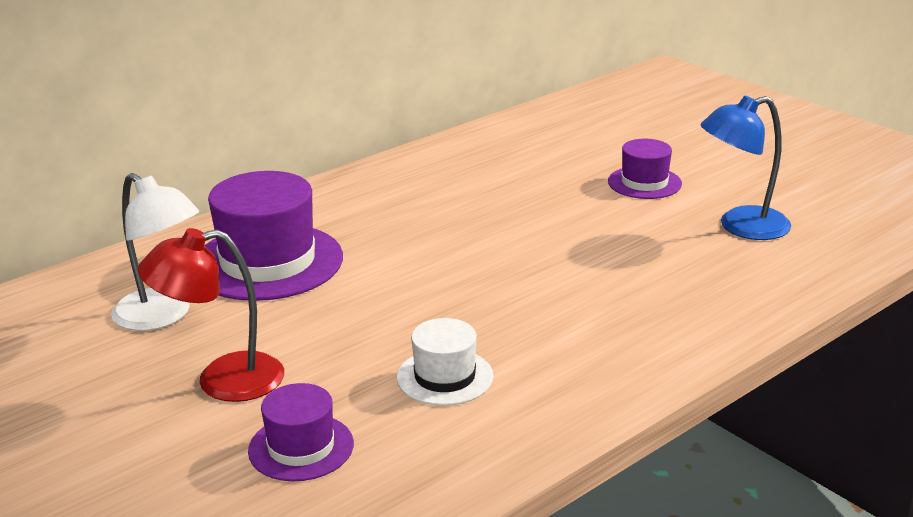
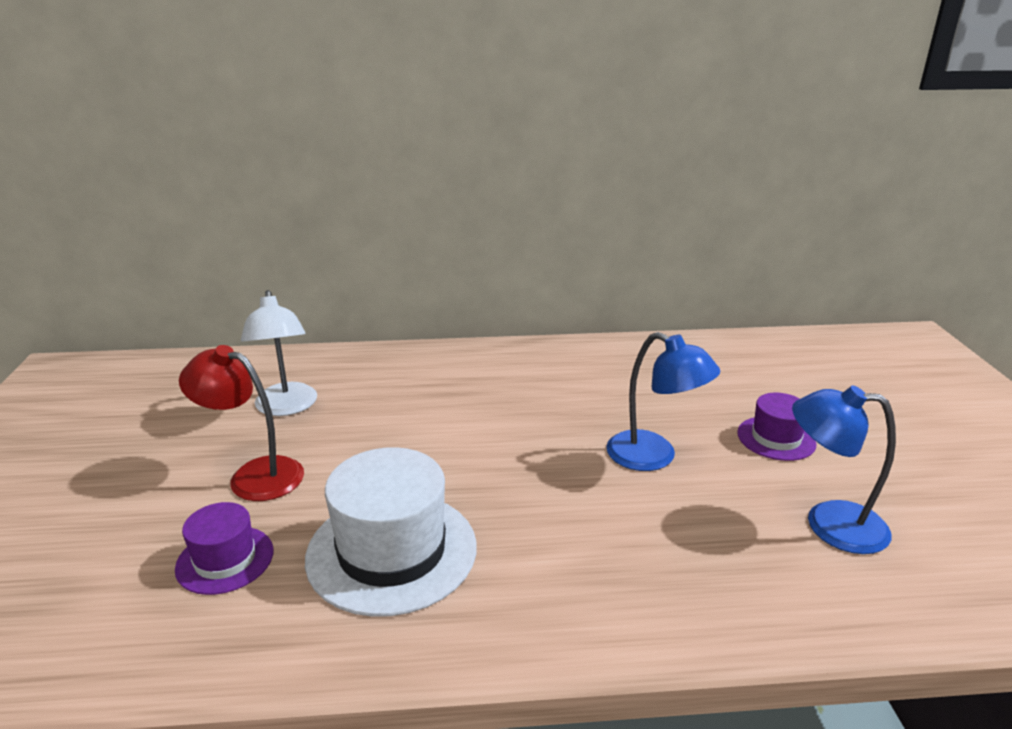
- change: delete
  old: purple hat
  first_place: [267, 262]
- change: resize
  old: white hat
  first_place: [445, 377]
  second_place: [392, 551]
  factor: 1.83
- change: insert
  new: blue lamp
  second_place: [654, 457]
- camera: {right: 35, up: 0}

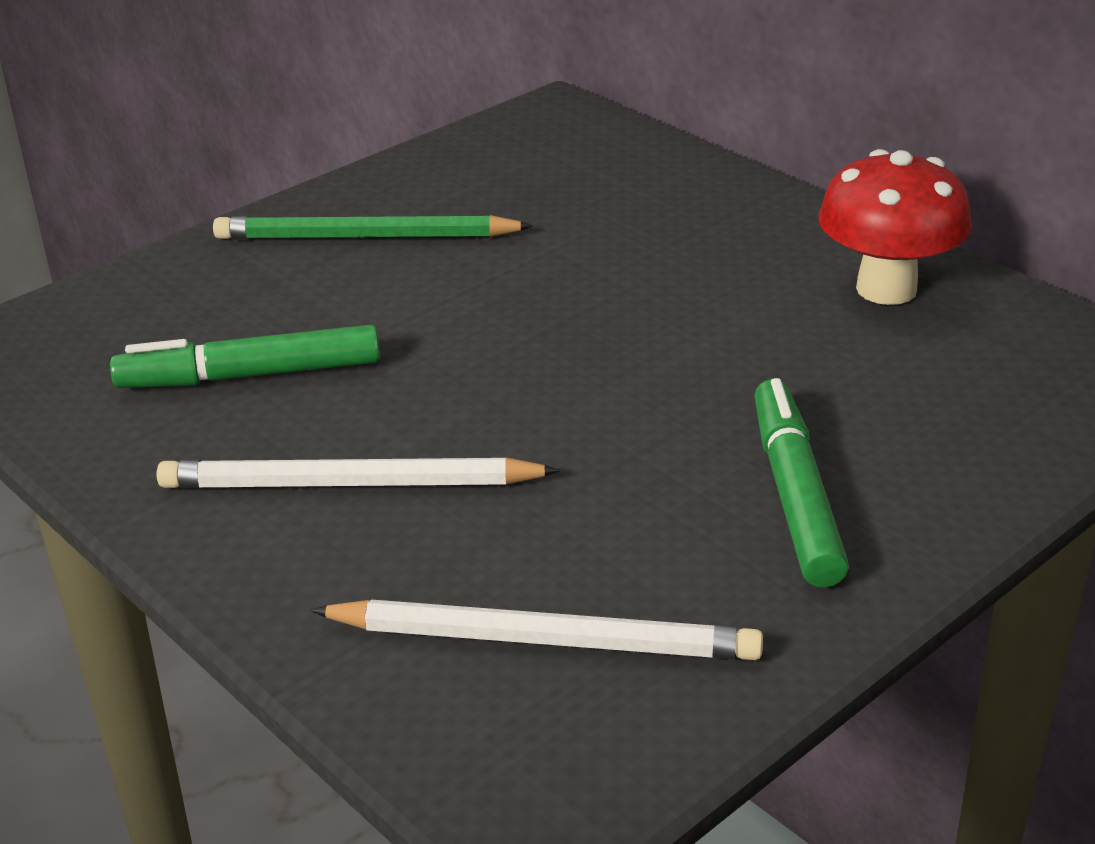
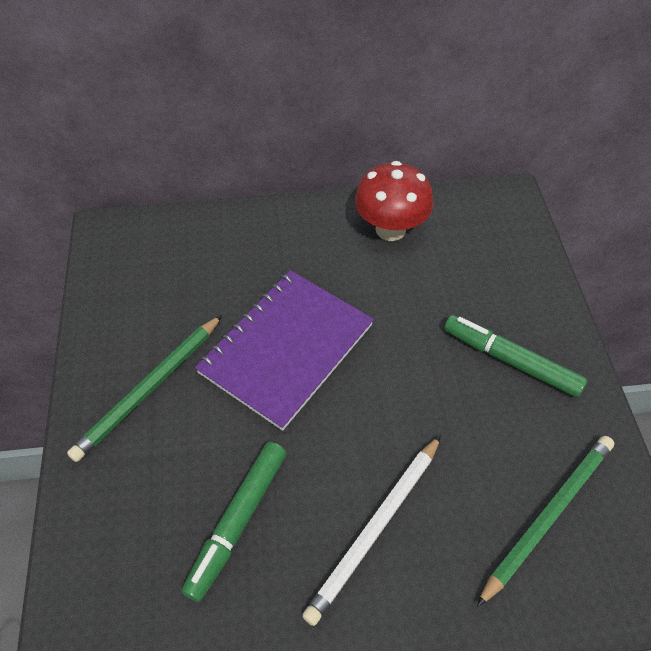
- change: recolor
  old: white pencil
  new: green pencil
  first_place: [544, 639]
  second_place: [547, 515]
- change: insert
  new: purple notebook
  second_place: [286, 349]
- camera: {right: -55, up: 20}

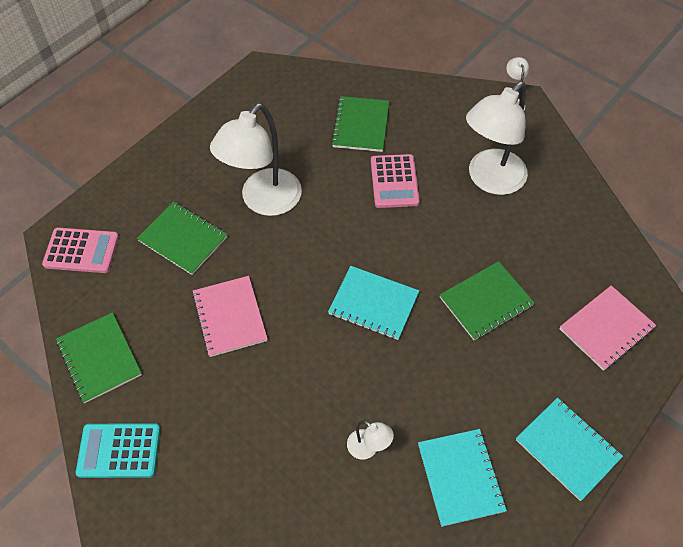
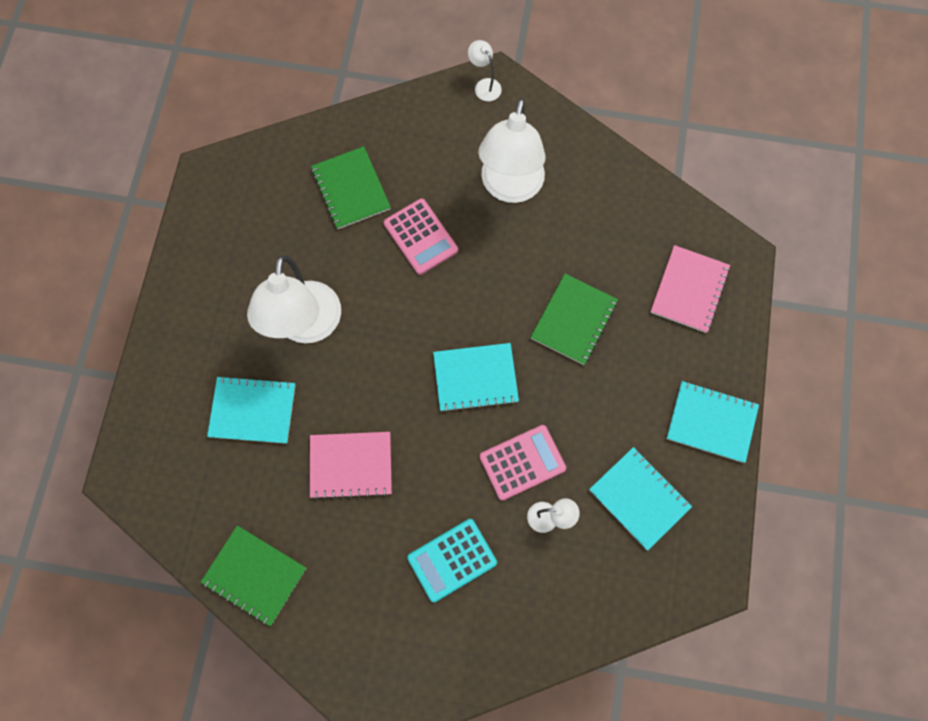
- change: recolor
  old: green notebook
  new: turquoise notebook
  first_place: [183, 239]
  second_place: [253, 410]
- change: move
  old: pink calculator
  first_place: [81, 251]
  second_place: [522, 462]
- change: rotate
  old: pink notebook
  first_place: [229, 317]
  second_place: [351, 465]
  degrees: -45
- change: move
  old: turquoise calculator
  first_place: [119, 451]
  second_place: [452, 560]
- camera: {right: -30, up: 15}

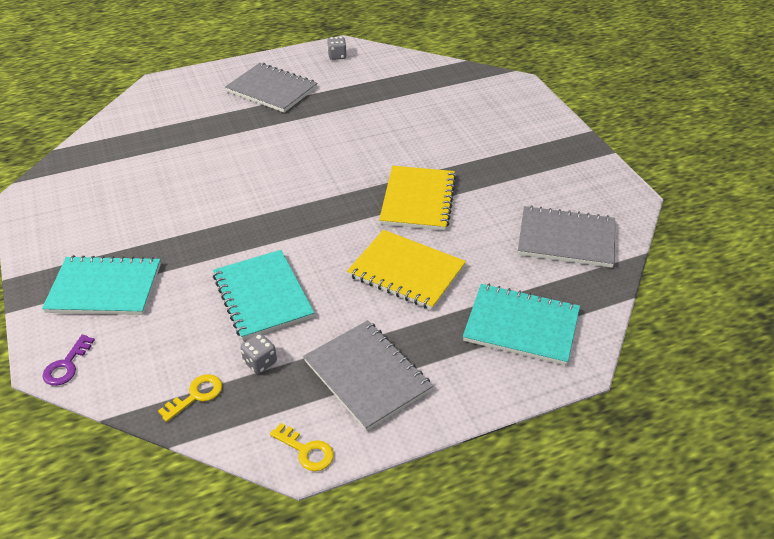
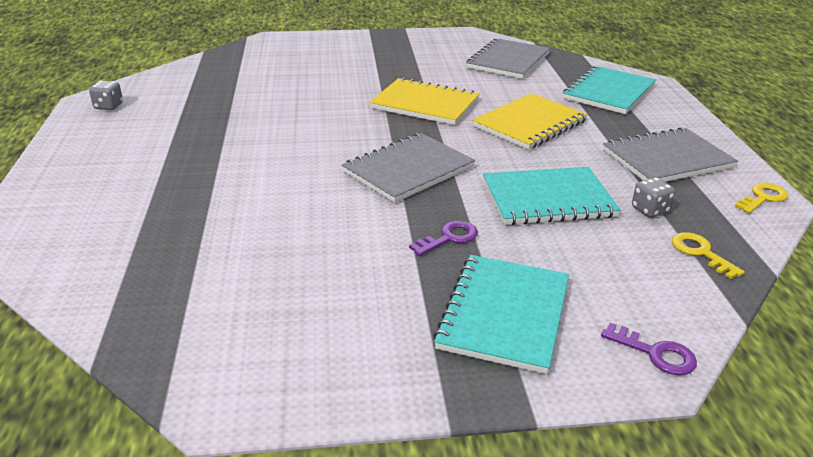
- change: move
  old: grey notebook
  first_place: [272, 90]
  second_place: [408, 170]
- change: insert
  new: purple key
  second_place: [449, 238]
- camera: {right: -75, up: -10}

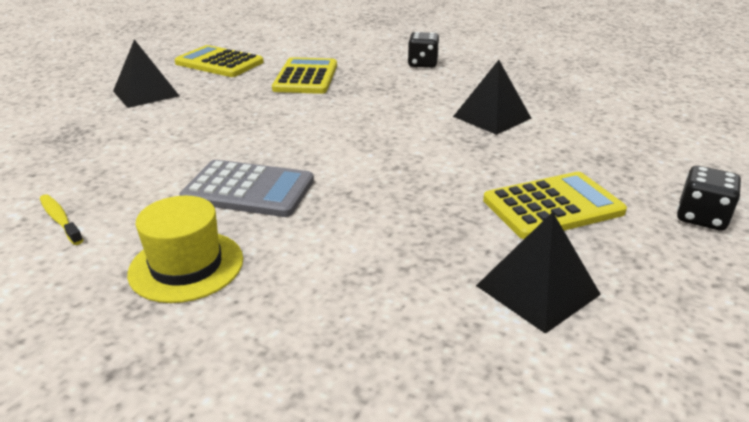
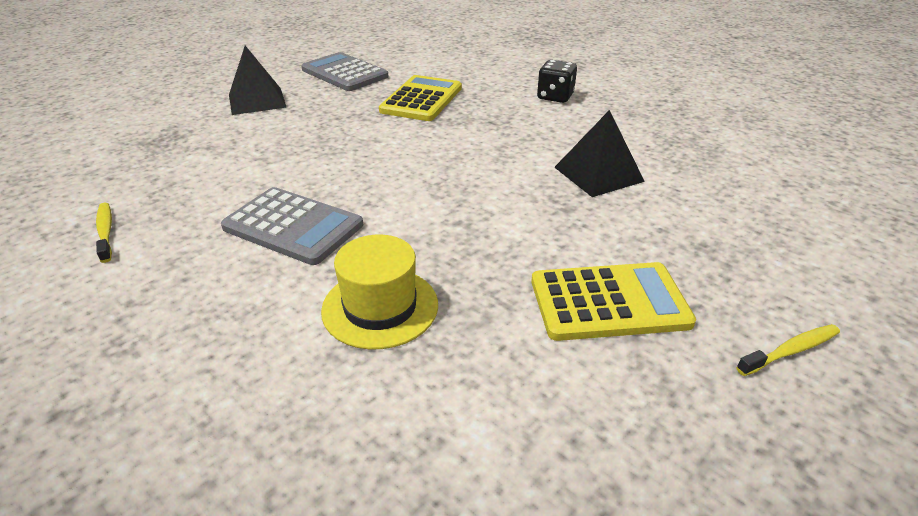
- change: recolor
  old: yellow calculator
  new: grey calculator
  first_place: [219, 63]
  second_place: [344, 73]
- change: replace
  old: black dice
  new: yellow toothbrush
  first_place: [701, 217]
  second_place: [791, 351]
- change: move
  old: yellow hat
  first_place: [186, 266]
  second_place: [380, 307]
- change: delete
  old: black pyramid
  first_place: [537, 290]
- camera: {right: 15, up: 5}

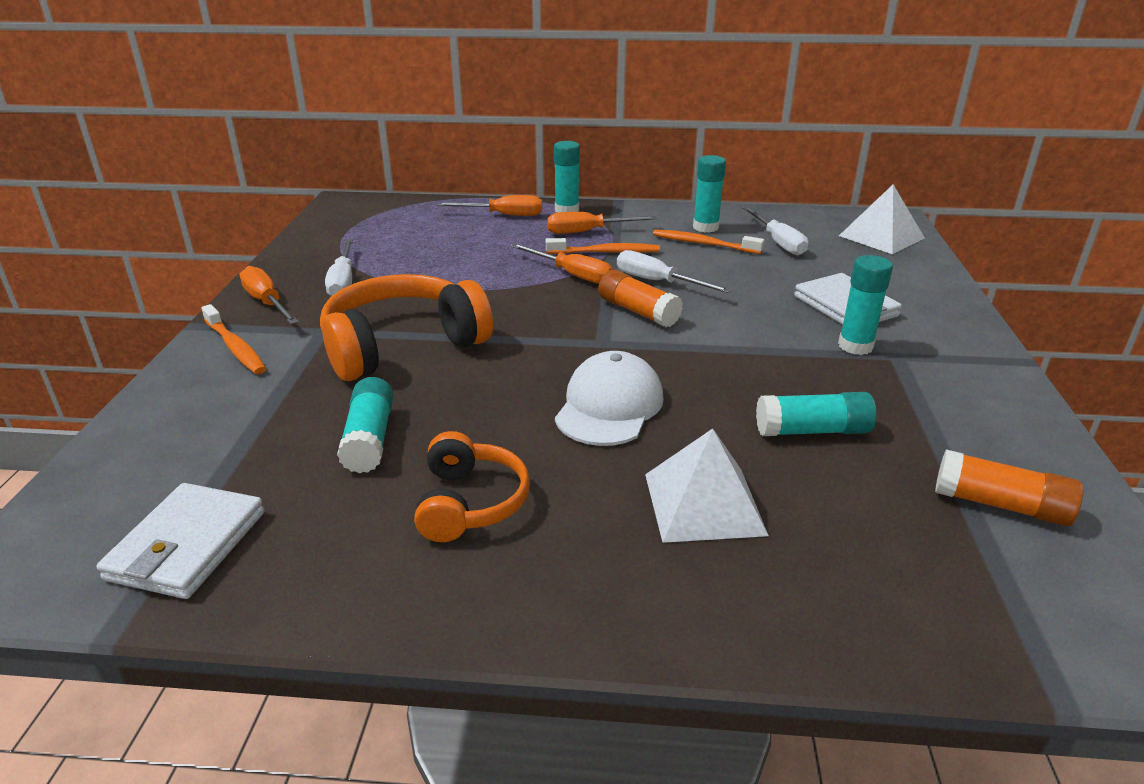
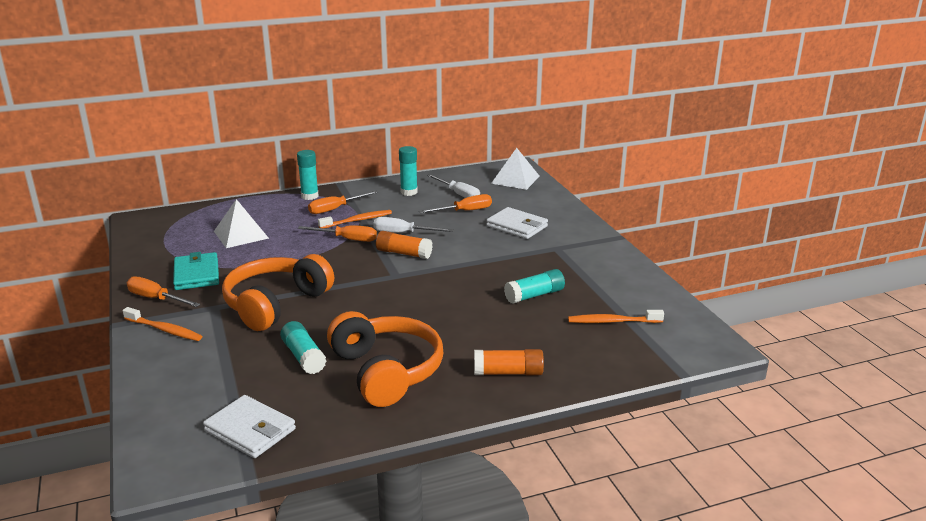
- change: move
  old: orange screwdriver
  first_place: [503, 215]
  second_place: [464, 211]
- change: move
  old: orange toothbrush
  first_place: [703, 244]
  second_place: [612, 321]
- change: replace
  old: white screwdriver
  new: turquoise wallet
  first_place: [343, 282]
  second_place: [197, 274]
- change: delete
  old: turquoise glue stick
  first_place: [855, 346]
- change: delete
  old: white cap
  first_place: [609, 406]
- change: move
  old: white pyramid
  first_place: [704, 503]
  second_place: [241, 234]
- change: resize
  old: orange headphones
  first_place: [470, 503]
  second_place: [386, 371]
  factor: 1.71
- change: move
  old: orange glue stick
  first_place: [1000, 505]
  second_place: [508, 373]
- change: rotate
  old: white wallet
  first_place: [187, 545]
  second_place: [250, 430]
  degrees: -45
- camera: {right: -25, up: -5}

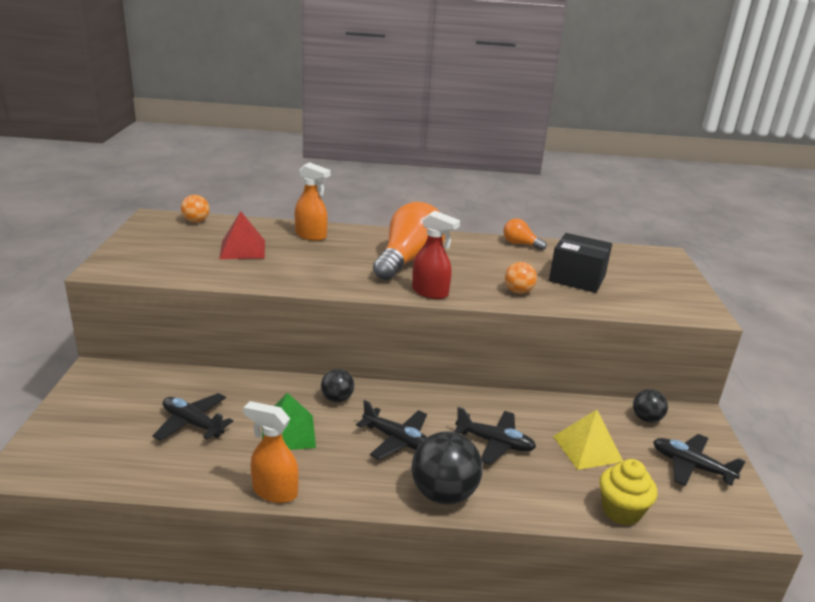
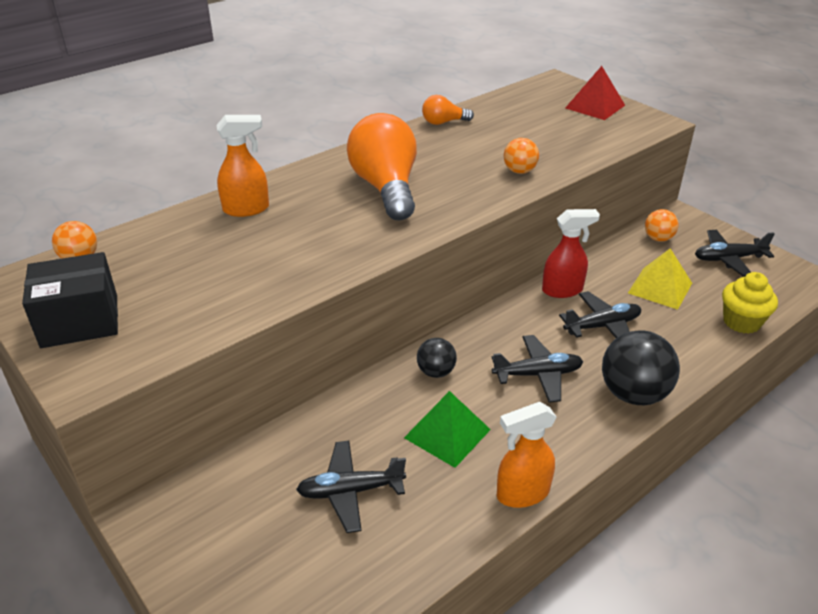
- change: move
  old: red pyramid
  first_place: [242, 249]
  second_place: [595, 106]
- change: move
  old: red spray bottle
  first_place: [430, 292]
  second_place: [563, 290]
- change: move
  old: black box
  first_place: [577, 278]
  second_place: [80, 321]
- change: recolor
  old: black ball
  new: orange ball
  first_place: [646, 419]
  second_place: [658, 238]
- camera: {right: -40, up: 10}

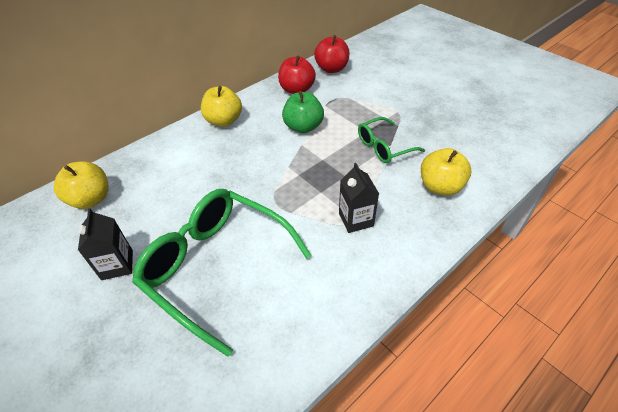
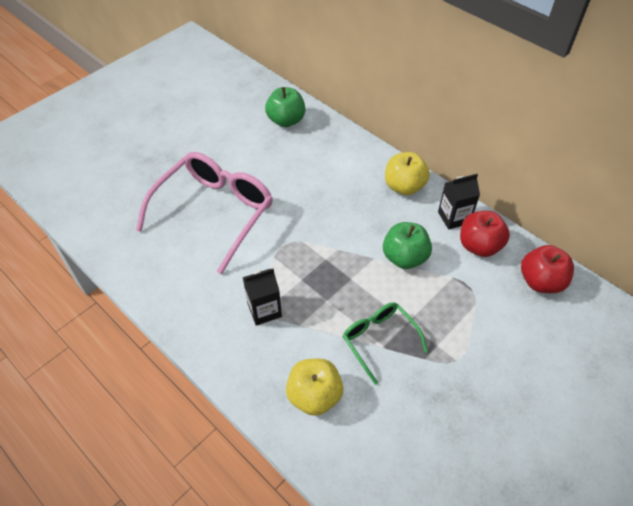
- change: recolor
  old: yellow apple
  new: green apple
  first_place: [91, 199]
  second_place: [286, 120]
- change: recolor
  old: green glasses
  new: pink glasses
  first_place: [216, 266]
  second_place: [215, 212]
- change: move
  old: black carton
  first_place: [117, 265]
  second_place: [454, 217]
- camera: {right: 85, up: 5}

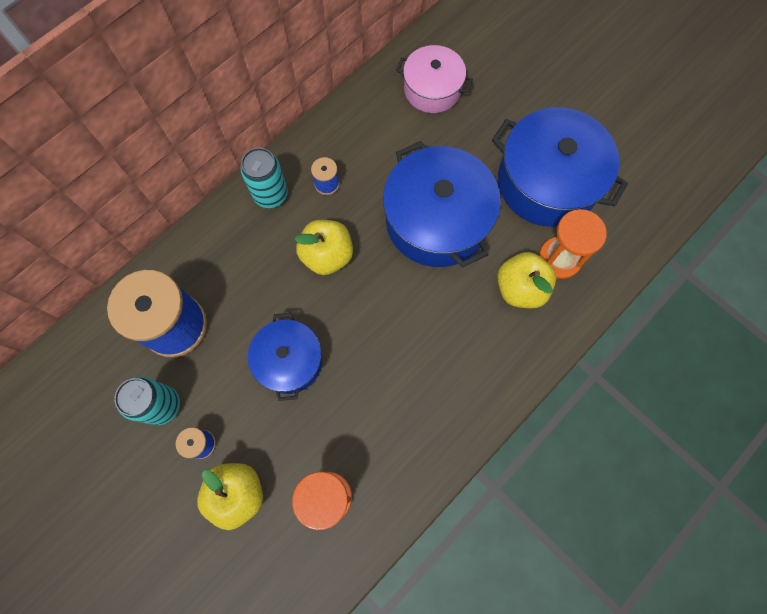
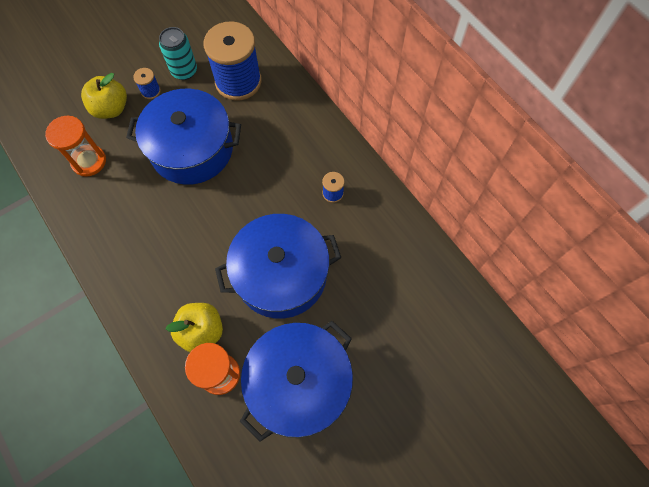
- change: delete
  old: pink pot
  first_place: [432, 89]
- change: delete
  old: turquoise can
  first_place: [271, 194]
- change: delete
  old: yellow apple
  first_place: [327, 255]
- change: resize
  old: blue pot
  first_place: [289, 361]
  second_place: [192, 149]
  factor: 1.67
- camera: {right: 100, up: -5}

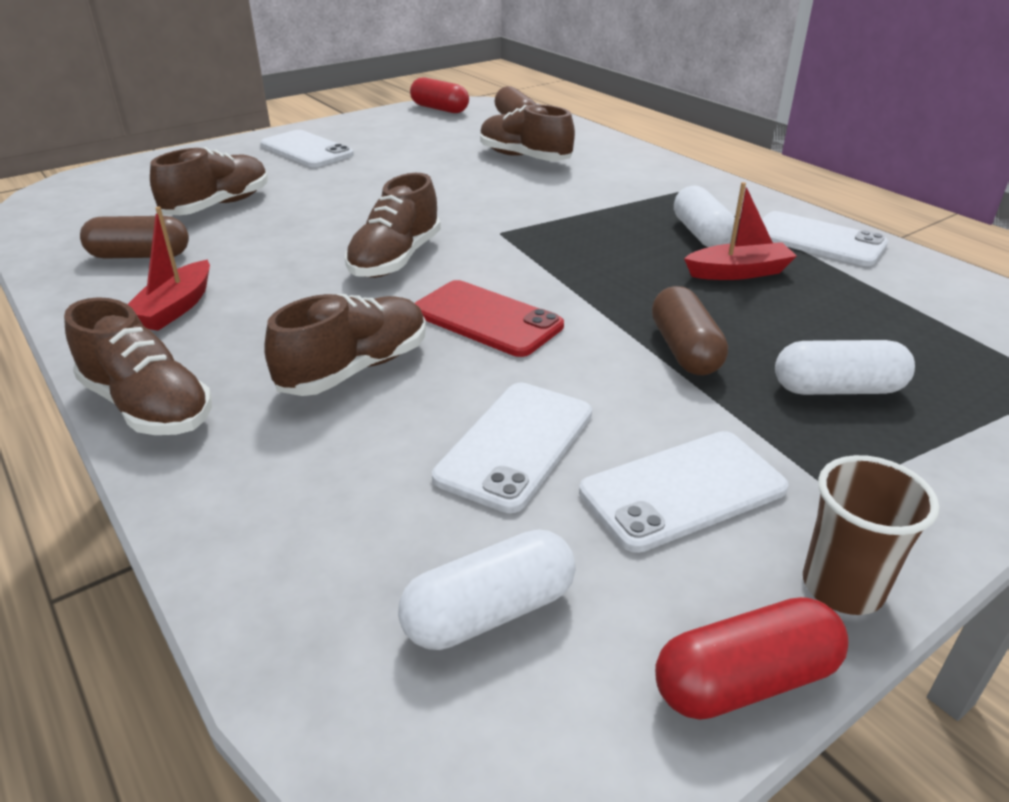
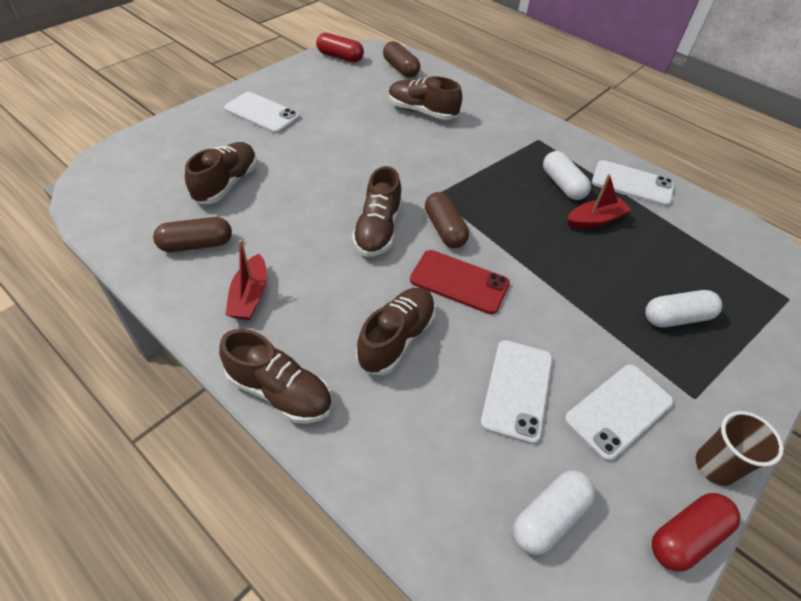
- change: move
  old: brown capsule
  first_place: [685, 350]
  second_place: [444, 229]
- camera: {right: -15, up: 15}

